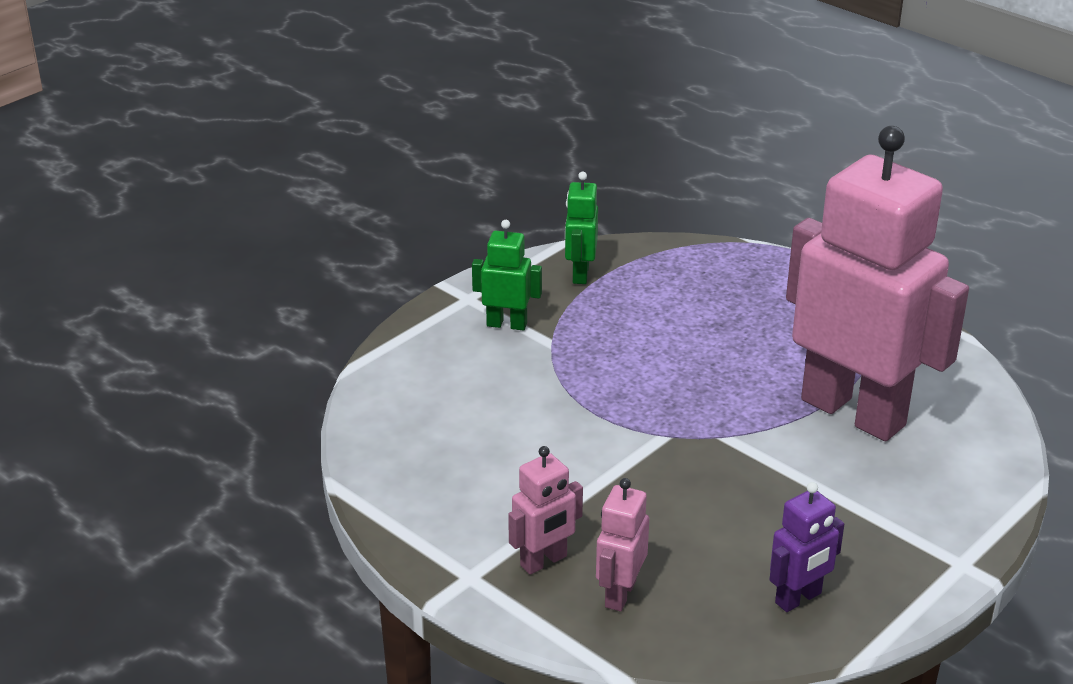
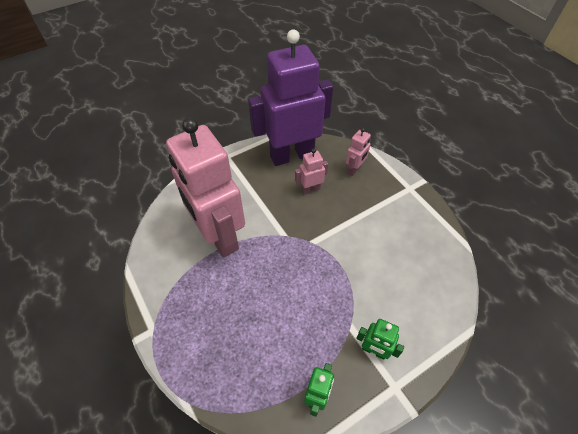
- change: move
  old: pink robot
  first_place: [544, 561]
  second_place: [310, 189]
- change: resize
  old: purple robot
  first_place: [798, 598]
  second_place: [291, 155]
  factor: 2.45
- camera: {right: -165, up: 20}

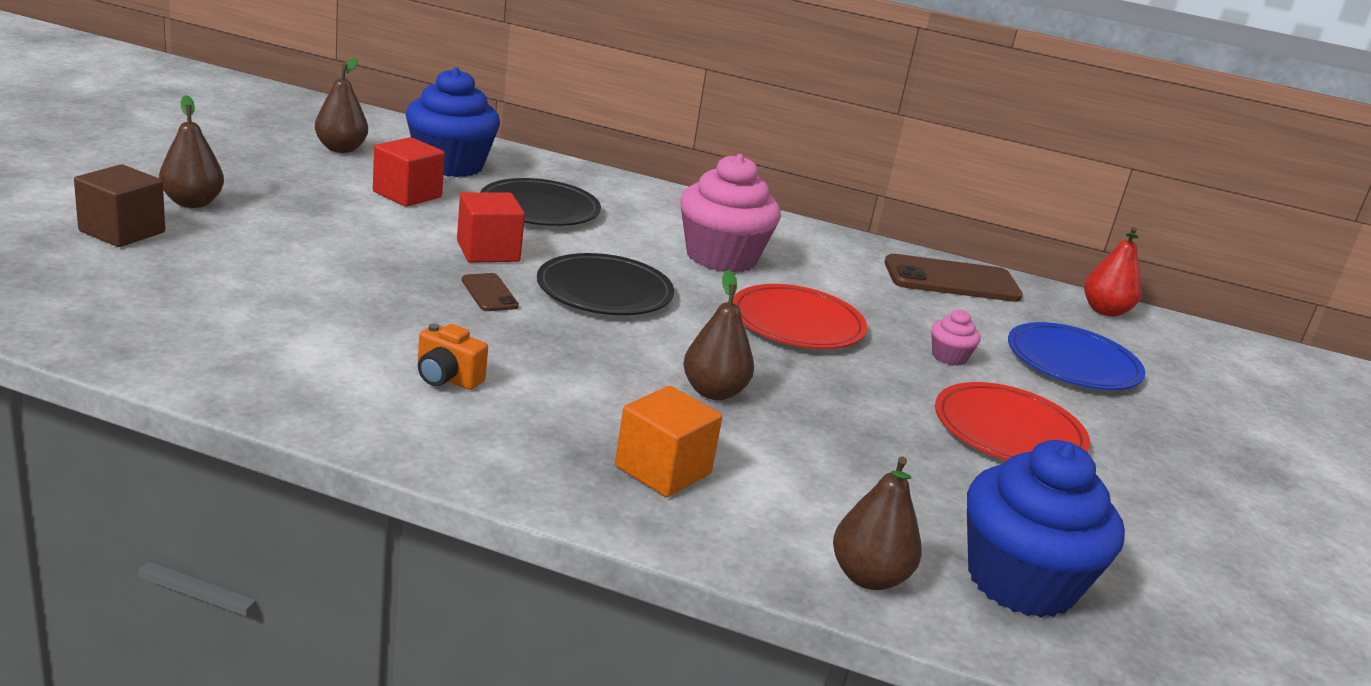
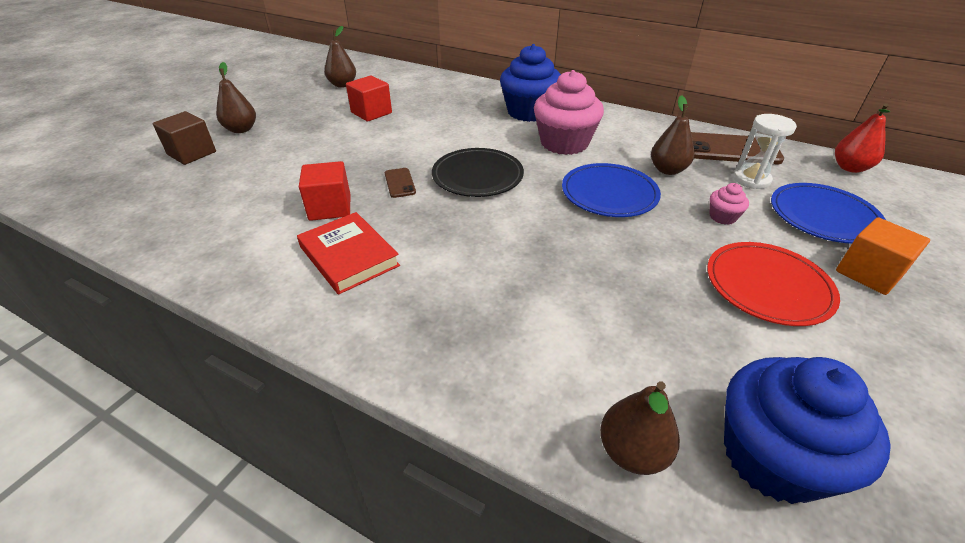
- change: move
  old: blue cupcake
  first_place: [450, 165]
  second_place: [529, 112]
- change: delete
  old: black plate
  first_place: [539, 209]
- change: move
  old: red cube
  first_place: [488, 251]
  second_place: [330, 207]
- change: move
  old: brown pear
  first_place: [713, 392]
  second_place: [667, 170]
- change: recolor
  old: red plate
  new: blue plate
  first_place: [797, 323]
  second_place: [609, 194]
- change: replace
  old: orange camera
  new: red book
  first_place: [447, 379]
  second_place: [349, 256]
- change: move
  old: orange cube
  first_place: [663, 470]
  second_place: [868, 273]
- change: insert
  new: white hourglass
  second_place: [751, 179]
- camera: {right: 15, up: 15}

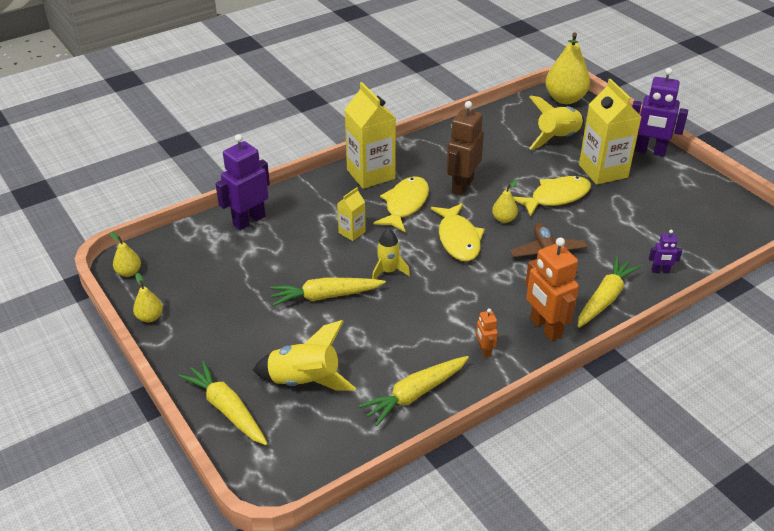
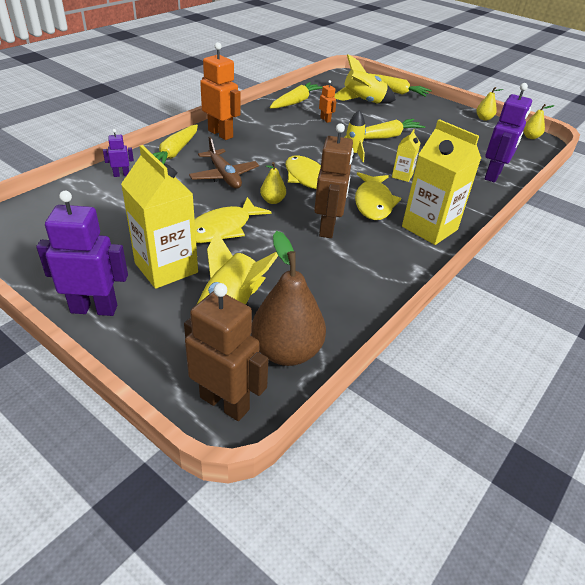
- change: replace
  old: yellow pear
  new: brown robot
  first_place: [565, 99]
  second_place: [225, 403]
- change: move
  old: orange robot
  first_place: [484, 350]
  second_place: [325, 120]
- change: insert
  new: brown pear
  second_place: [286, 351]
- camera: {right: 160, up: 0}

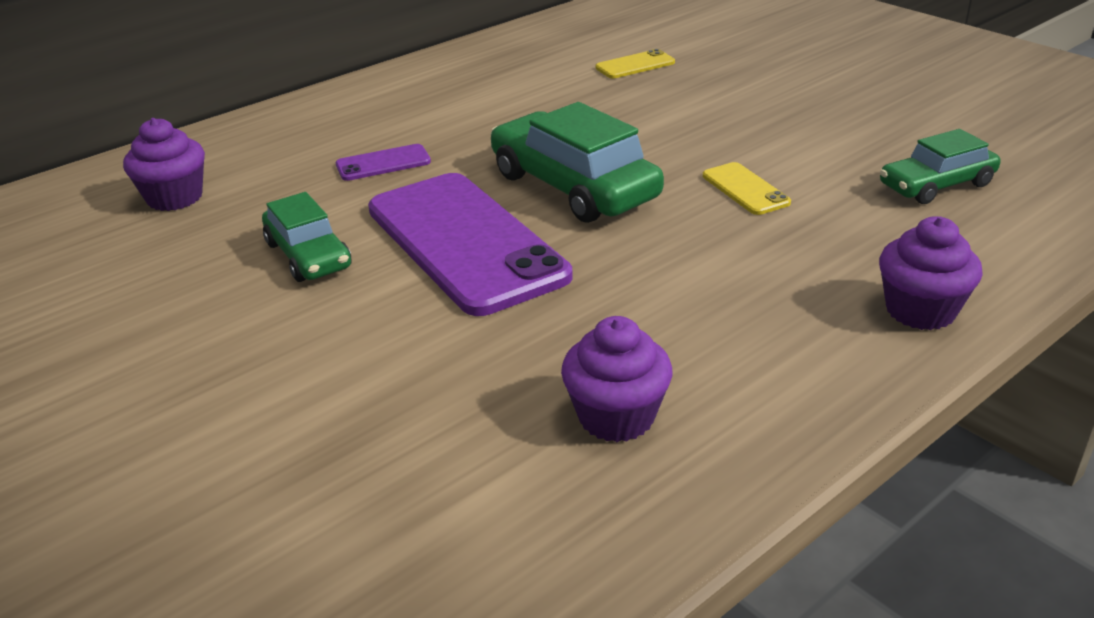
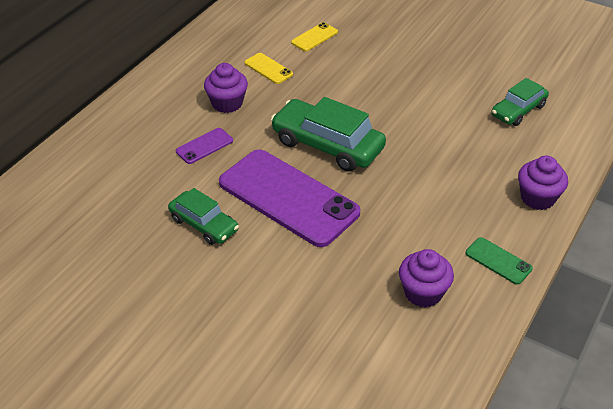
- change: move
  old: purple cupcake
  first_place: [175, 197]
  second_place: [227, 103]
- change: move
  old: yellow phone
  first_place: [745, 189]
  second_place: [268, 68]
- change: insert
  new: green phone
  second_place: [498, 261]
- camera: {right: -20, up: 10}

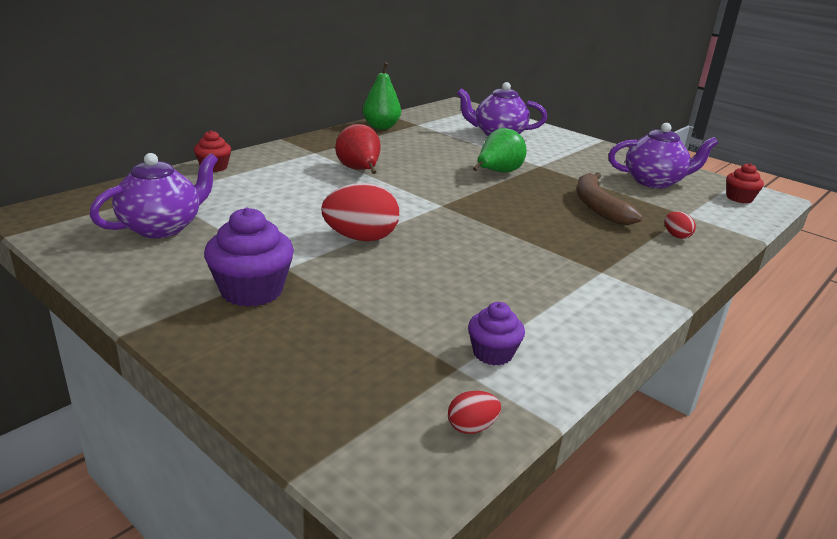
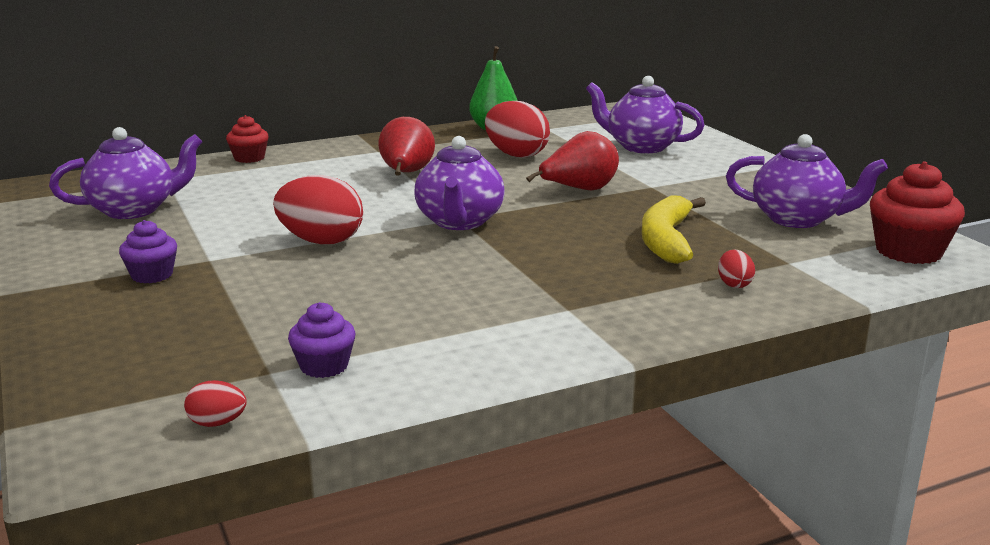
- change: recolor
  old: green pear
  new: red pear
  first_place: [497, 173]
  second_place: [579, 190]
- change: resize
  old: red cupcake
  first_place: [739, 198]
  second_place: [908, 251]
  factor: 1.68
- change: recolor
  old: brown banana
  new: yellow banana
  first_place: [598, 207]
  second_place: [666, 240]
- change: resize
  old: purple cupcake
  first_place: [252, 290]
  second_place: [152, 275]
  factor: 0.6
- change: insert
  new: red egg
  second_place: [516, 155]
- change: insert
  new: purple teapot
  second_place: [459, 222]
- camera: {right: 25, up: -5}

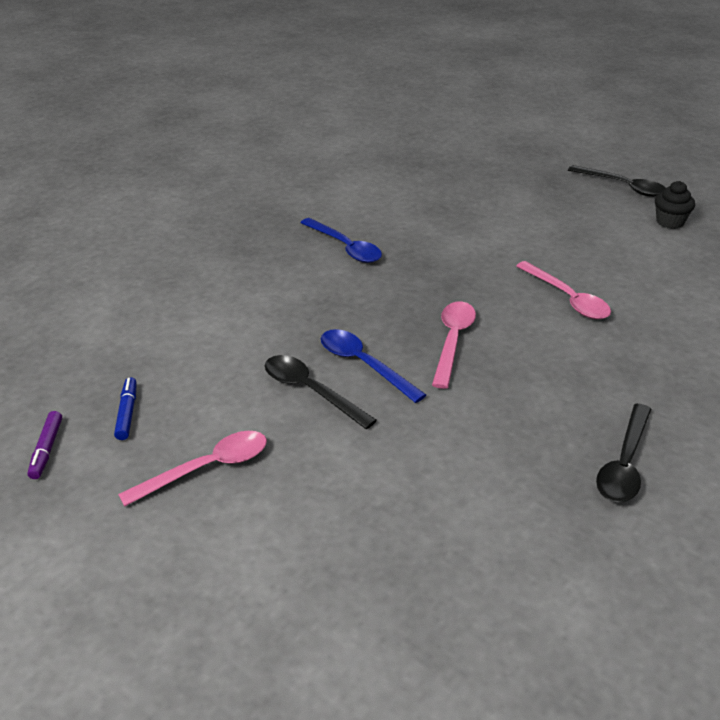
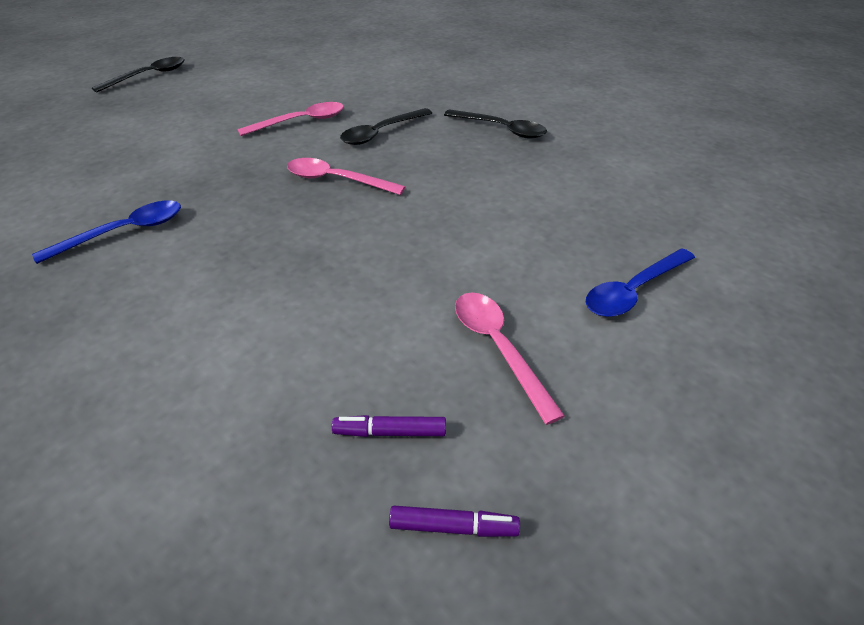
- change: delete
  old: black cupcake
  first_place: [670, 222]
- change: move
  old: blue spoon
  first_place: [364, 364]
  second_place: [633, 291]
- change: move
  old: black spoon
  first_place: [311, 391]
  second_place: [381, 133]
- change: recolor
  old: blue marker
  new: purple marker
  first_place: [127, 413]
  second_place: [390, 432]
- camera: {right: -85, up: 5}

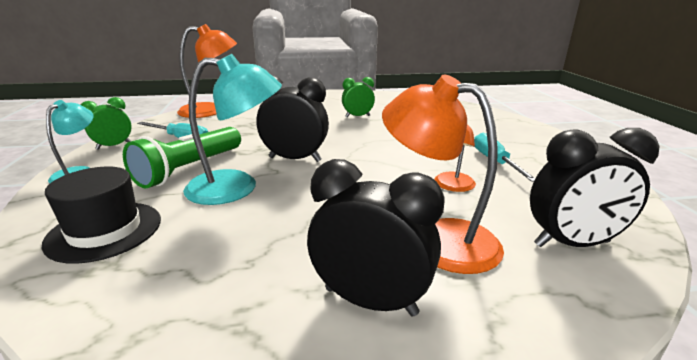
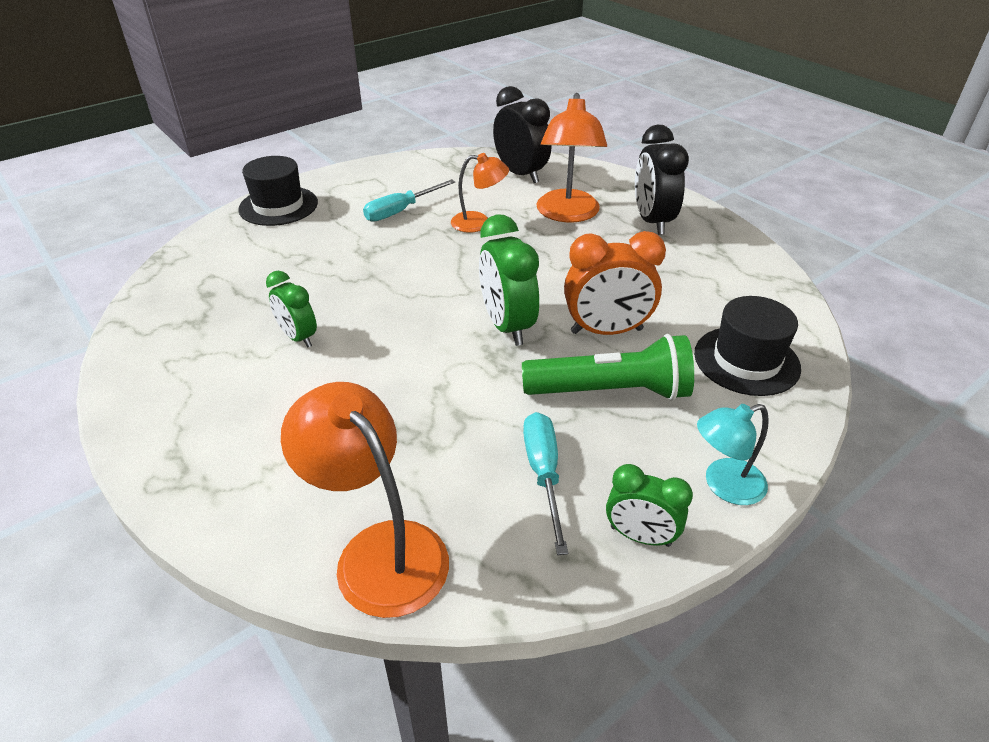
- change: replace
  old: turquoise lamp
  new: orange clock
  first_place: [237, 188]
  second_place: [606, 331]
- change: recolor
  old: black clock
  new: green clock
  first_place: [295, 159]
  second_place: [507, 326]
- change: insert
  new: black hat
  second_place: [278, 206]
- camera: {right: -120, up: 15}

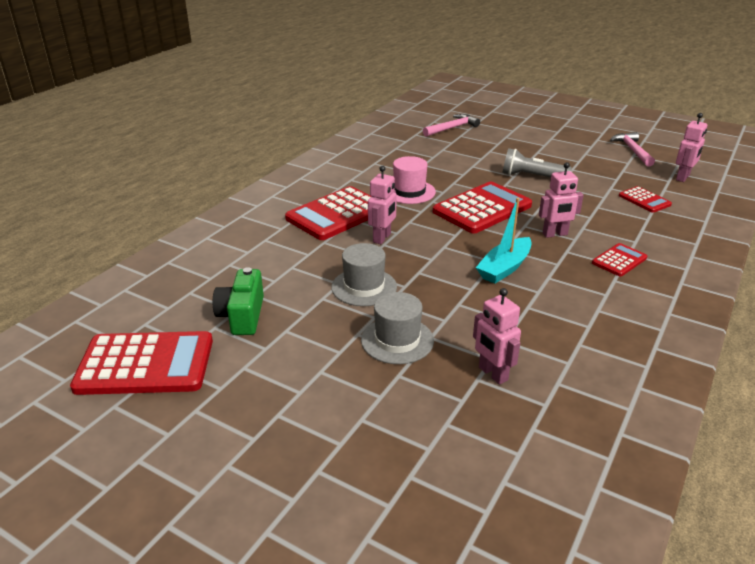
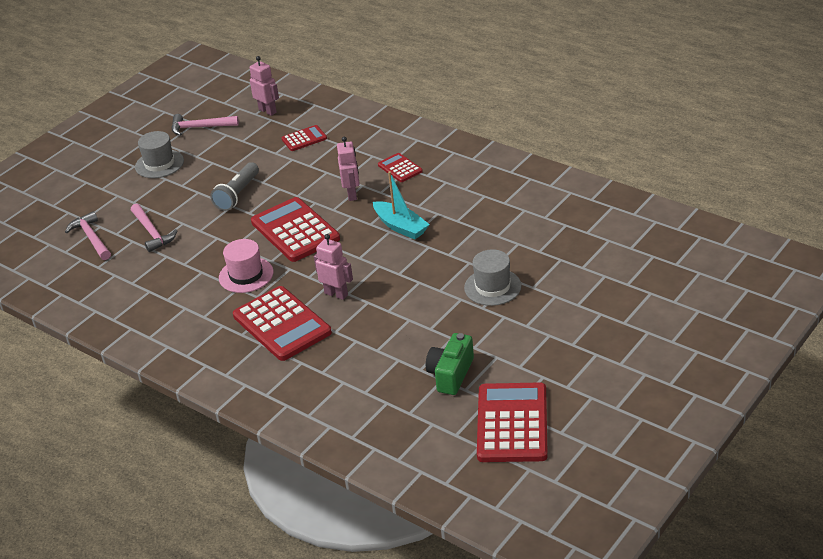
- change: move
  old: grey hat
  first_place: [364, 287]
  second_place: [159, 164]
- change: rotate
  old: green camera
  first_place: [242, 316]
  second_place: [451, 374]
  degrees: 105
- change: delete
  old: pink robot
  first_place: [492, 374]
- change: insert
  new: pink hammer
  second_place: [152, 232]
- camera: {right: -80, up: 5}

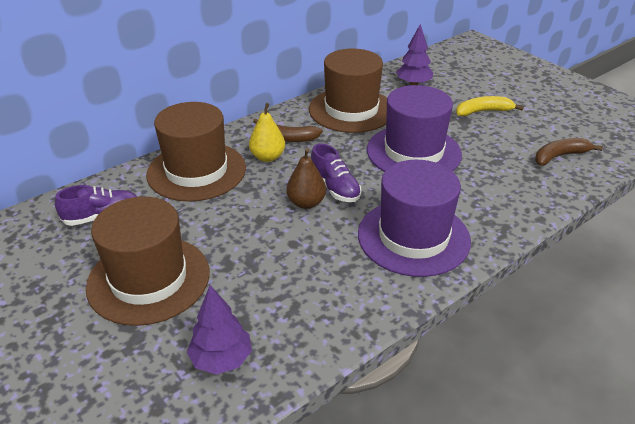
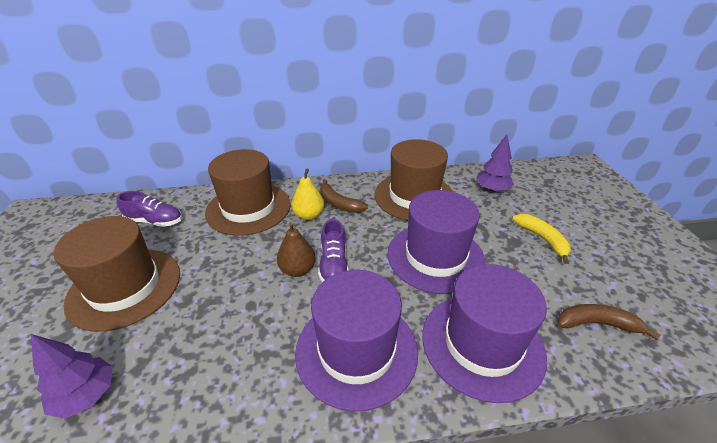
- change: rotate
  old: yellow banana
  first_place: [483, 111]
  second_place: [542, 239]
  degrees: 45
- change: insert
  new: purple hat
  second_place: [482, 344]
- camera: {right: 30, up: 0}

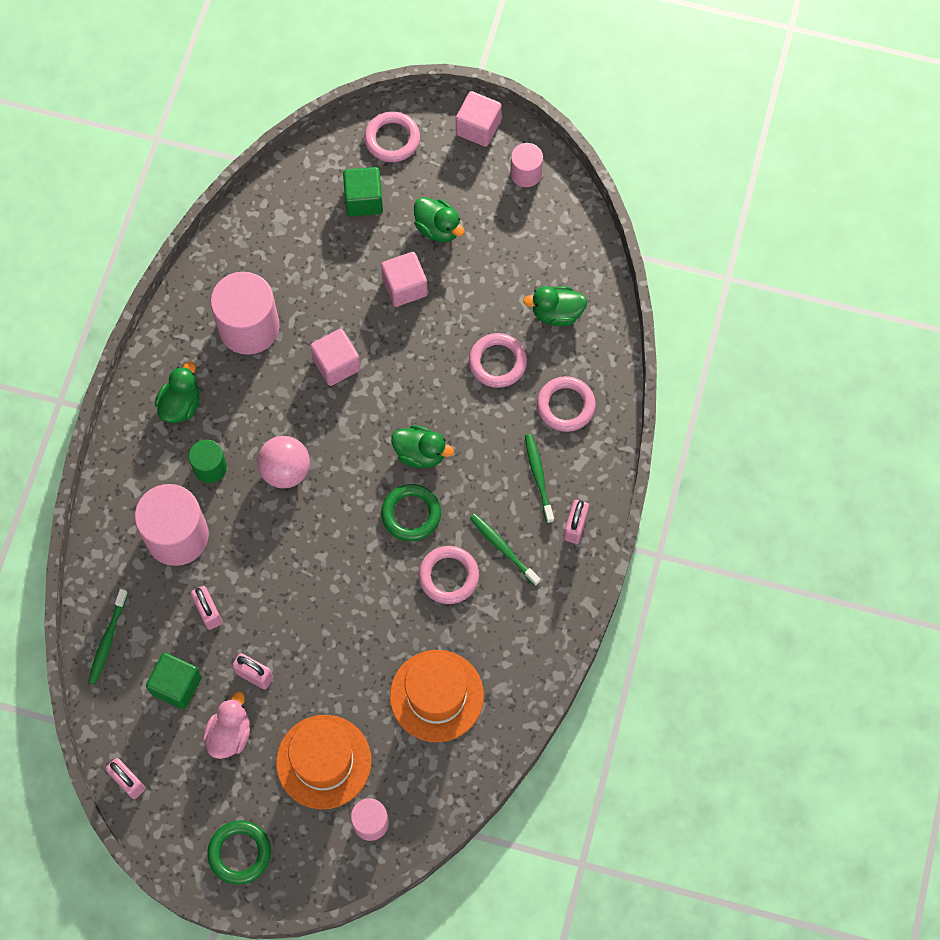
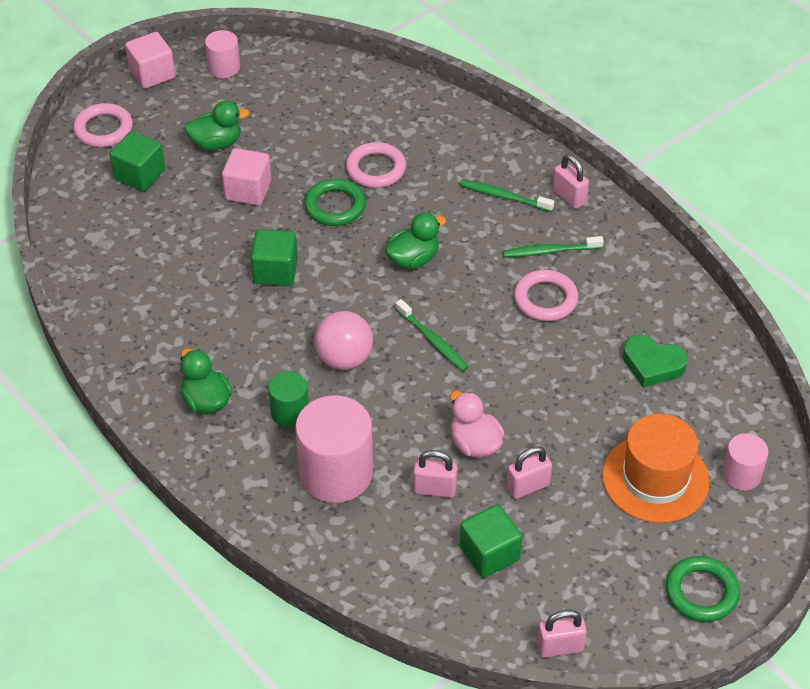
- change: delete
  old: pink cylinder
  first_place: [249, 327]
- change: delete
  old: green duck
  first_place: [556, 313]
- change: recolor
  old: pink cube
  new: green cube
  first_place: [336, 364]
  second_place: [275, 271]
- change: delete
  old: pink ring
  first_place: [566, 406]
- change: move
  old: green ring
  first_place: [411, 514]
  second_place: [335, 206]
- change: move
  old: green toothbrush
  first_place: [107, 640]
  second_place: [433, 340]
- change: replace
  old: orange hat
  new: green heart
  first_place: [436, 696]
  second_place: [652, 364]
- change: move
  old: pink duck
  first_place: [230, 734]
  second_place: [475, 444]
- camera: {right: -55, up: -20}

